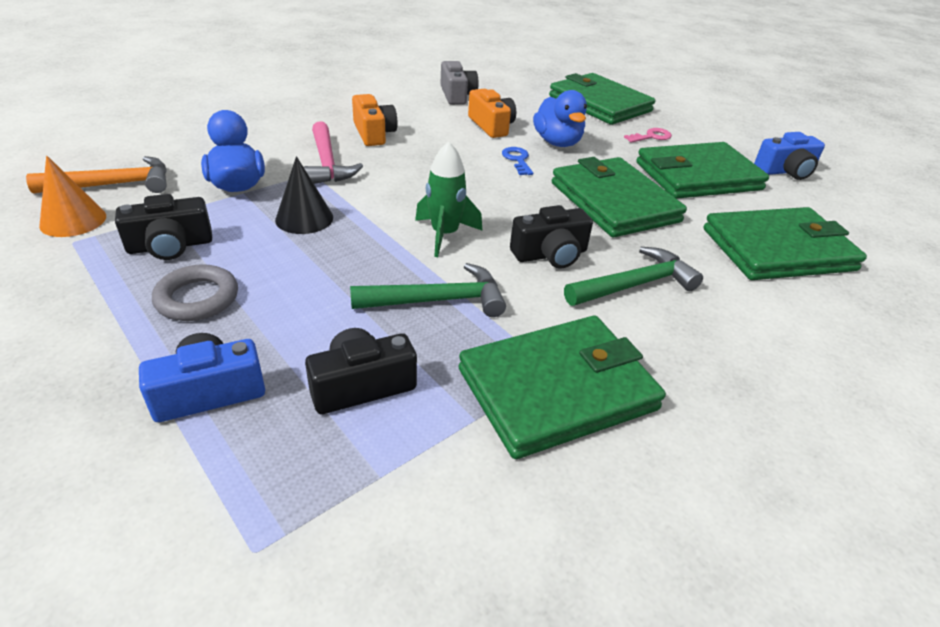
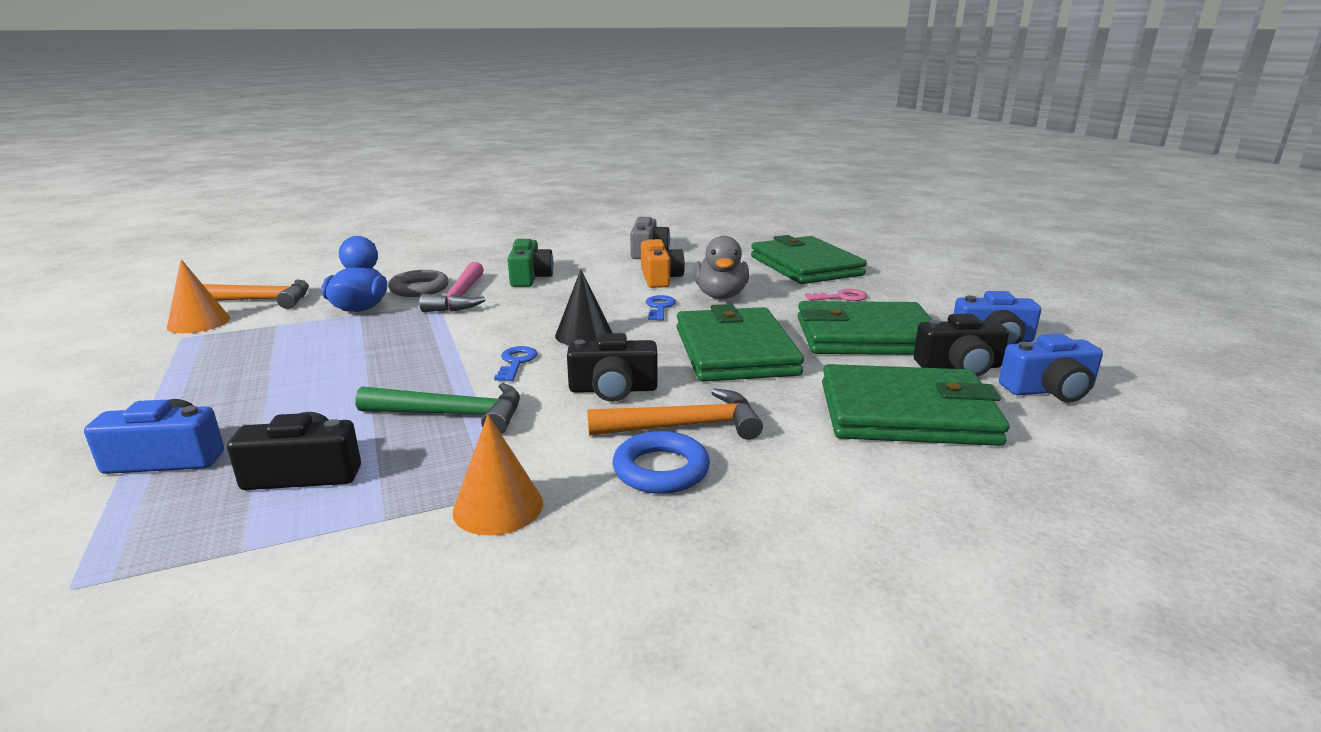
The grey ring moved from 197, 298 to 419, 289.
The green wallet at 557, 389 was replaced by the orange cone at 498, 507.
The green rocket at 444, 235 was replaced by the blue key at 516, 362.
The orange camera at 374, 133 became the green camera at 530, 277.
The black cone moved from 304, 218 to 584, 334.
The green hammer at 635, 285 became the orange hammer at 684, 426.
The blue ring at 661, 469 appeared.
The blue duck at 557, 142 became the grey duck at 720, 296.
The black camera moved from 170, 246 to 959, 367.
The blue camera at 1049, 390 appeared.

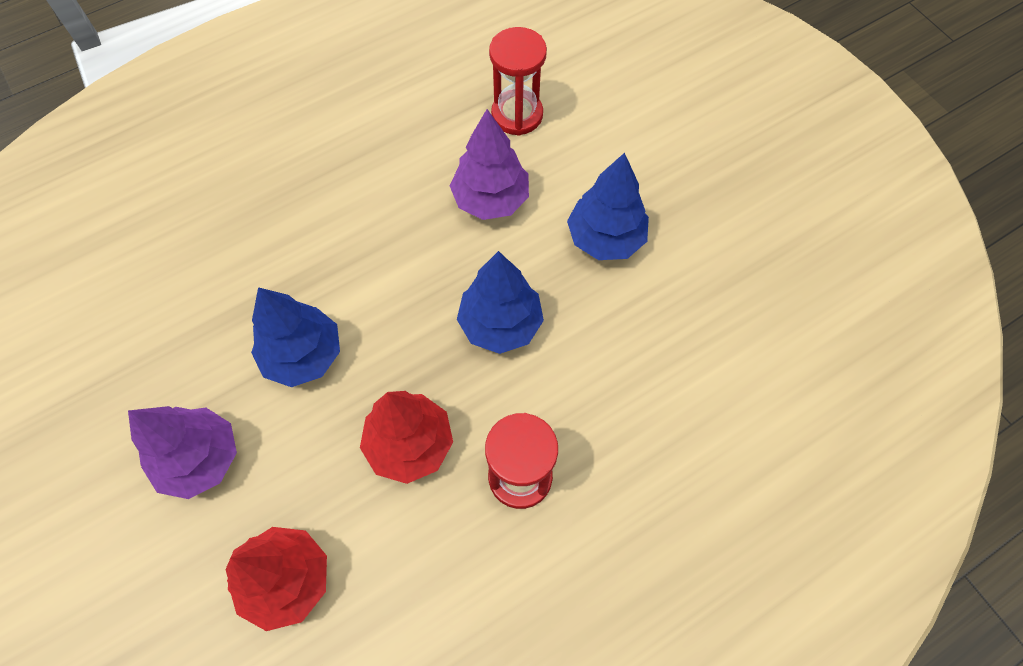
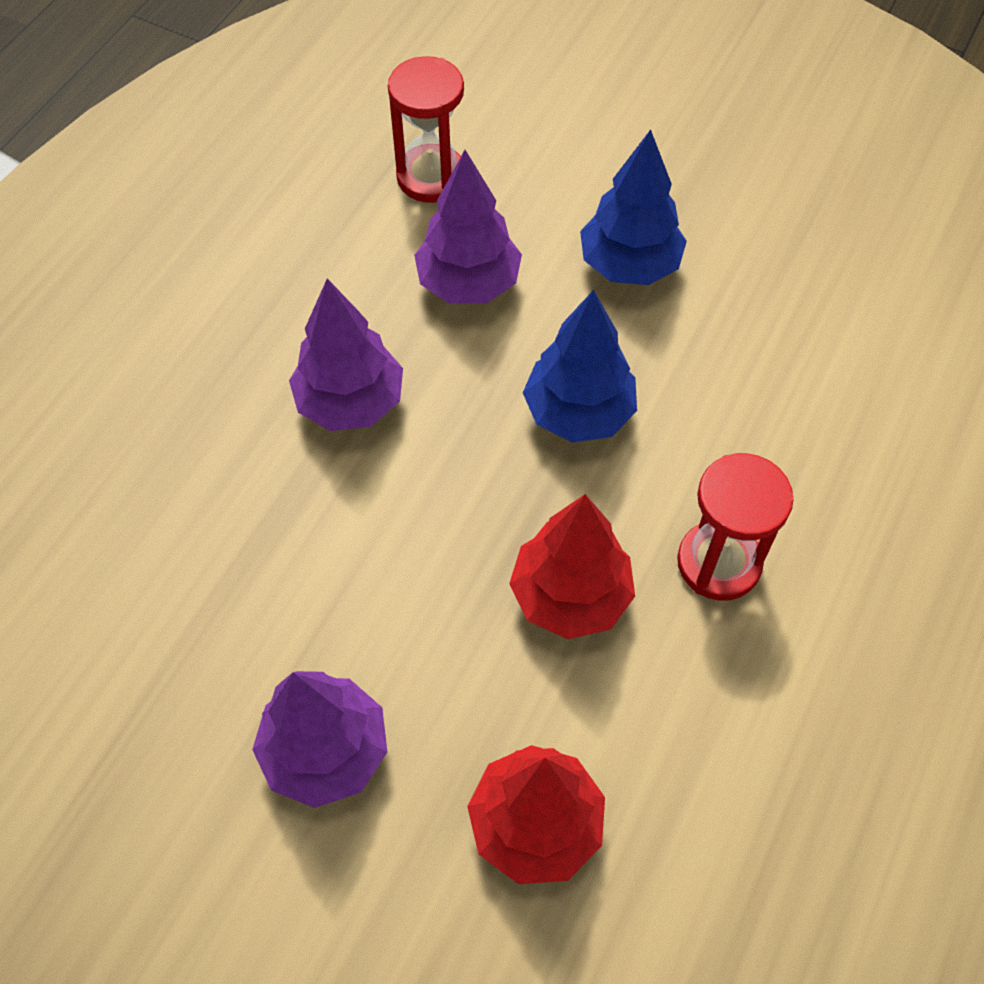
The purple tree at 350, 402 appeared.
The blue tree at 303, 355 disappeared.

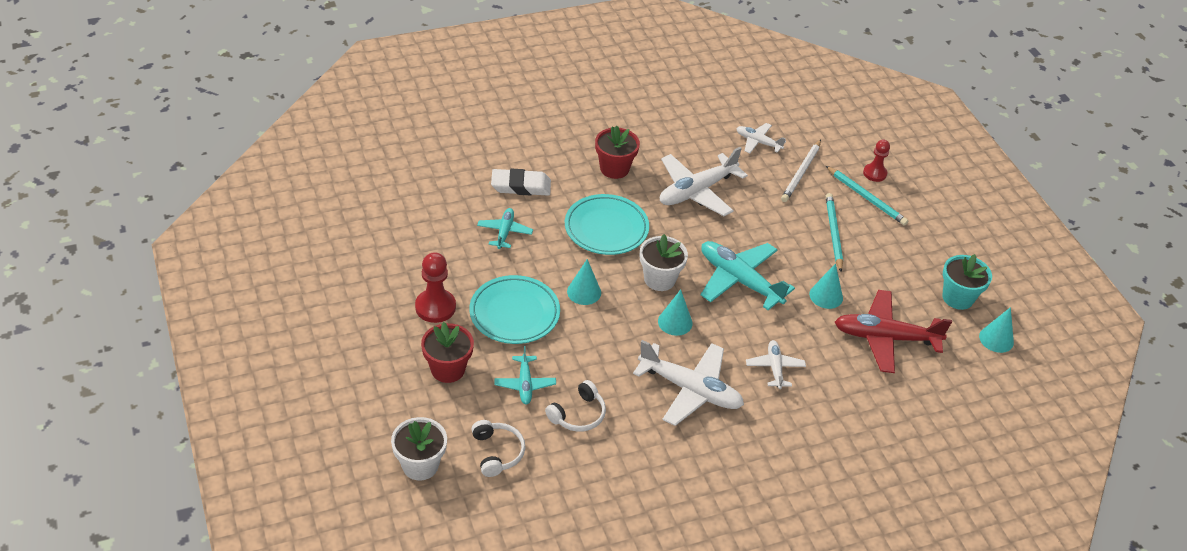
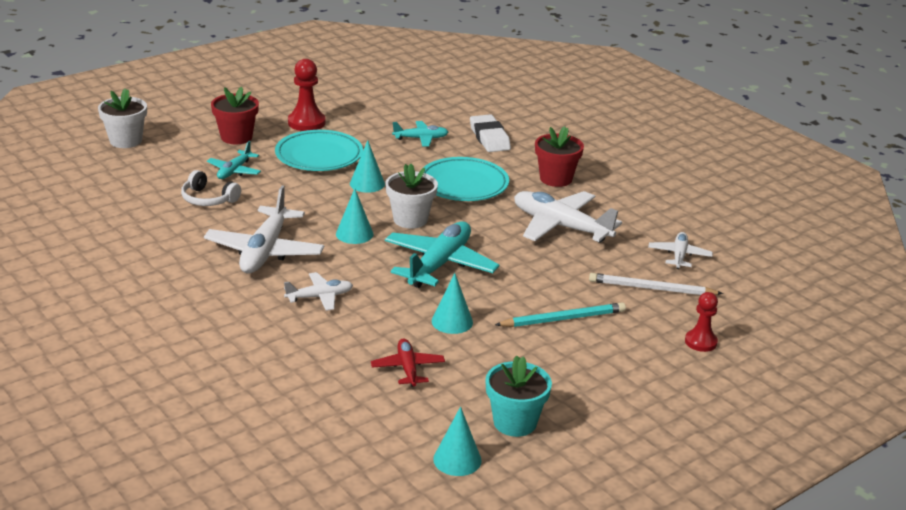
The turquoise plane at 525, 384 turned 45 degrees counterclockwise.
The red plane at 885, 338 changed to 0.54 times the size.
The white headphones at 497, 452 disappeared.
The turquoise pencil at 866, 197 disappeared.

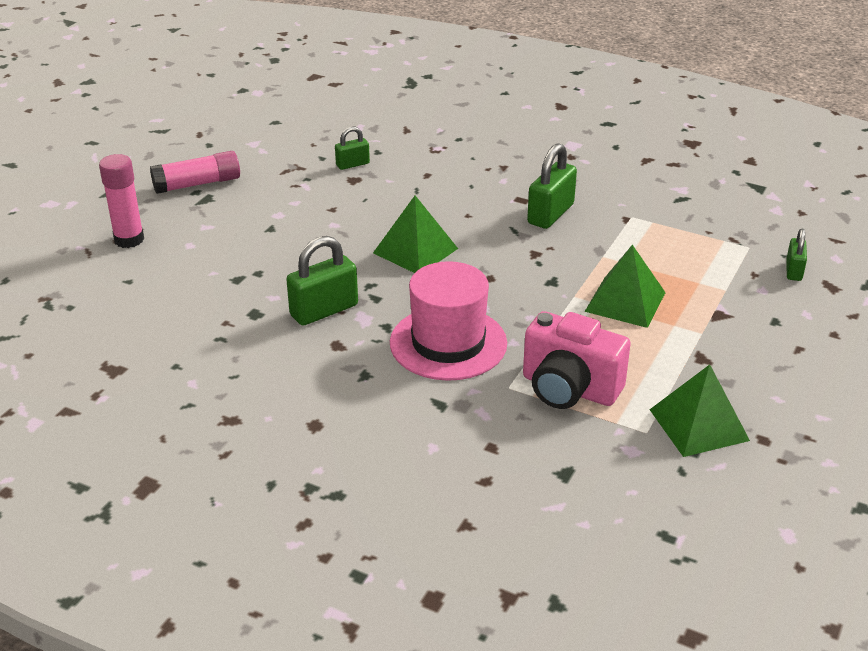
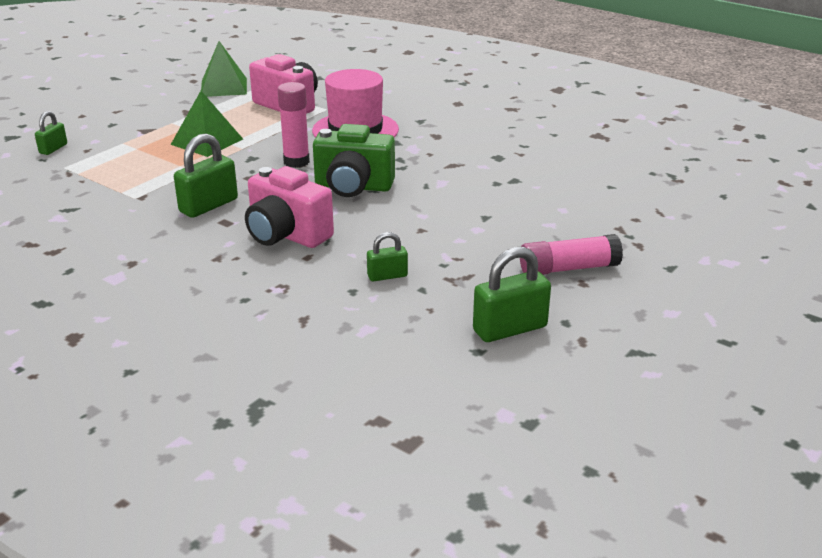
The pink camera at 286, 235 appeared.
The pink glue stick moved from 129, 240 to 296, 162.
The green pyramid at 415, 250 was replaced by the green camera at 353, 187.
The green padlock moved from 324, 310 to 510, 329.

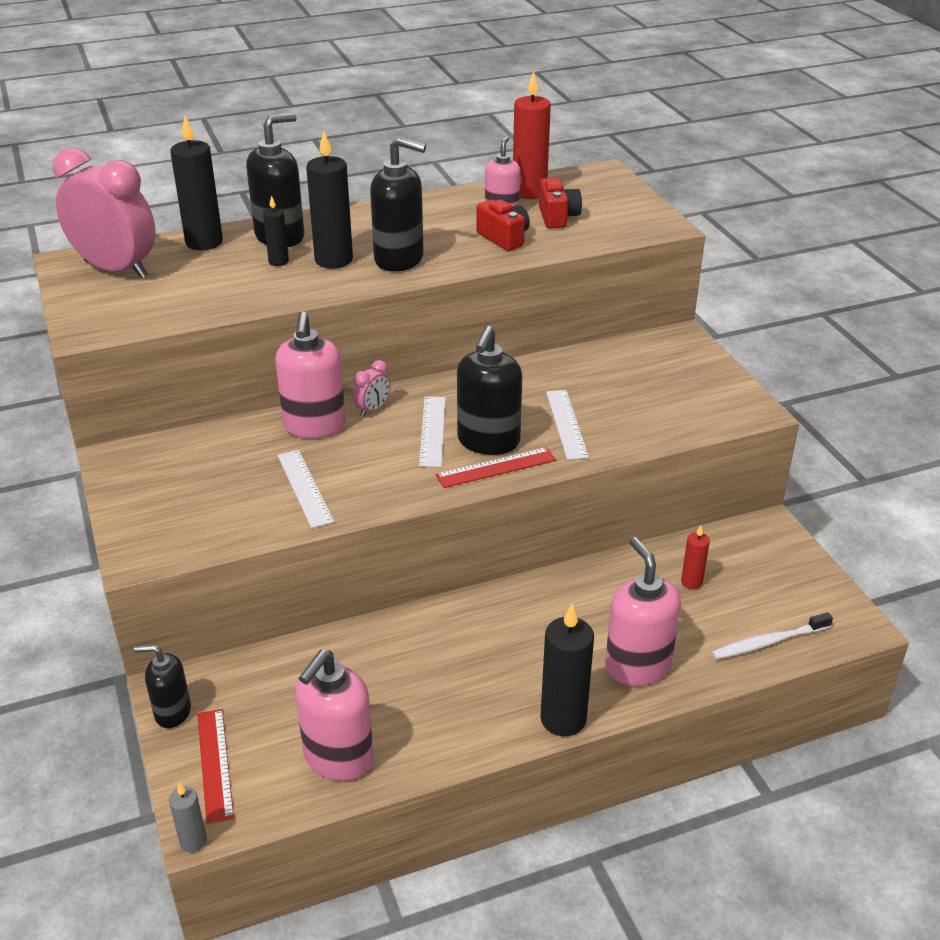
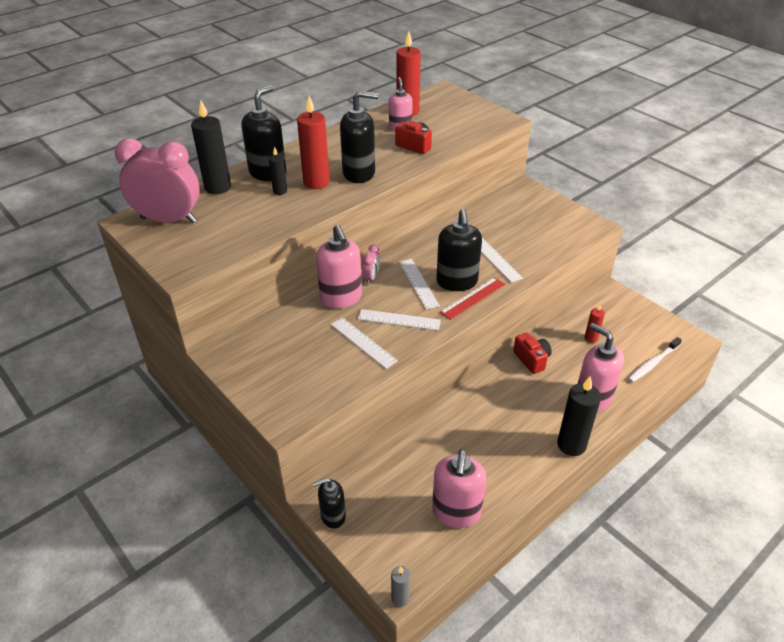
The black candle at 333, 260 became the red candle at 316, 182.
The white ruler at 399, 320 appeared.
The red camera moved from 557, 217 to 532, 359.
The red ruler at 215, 764 disappeared.

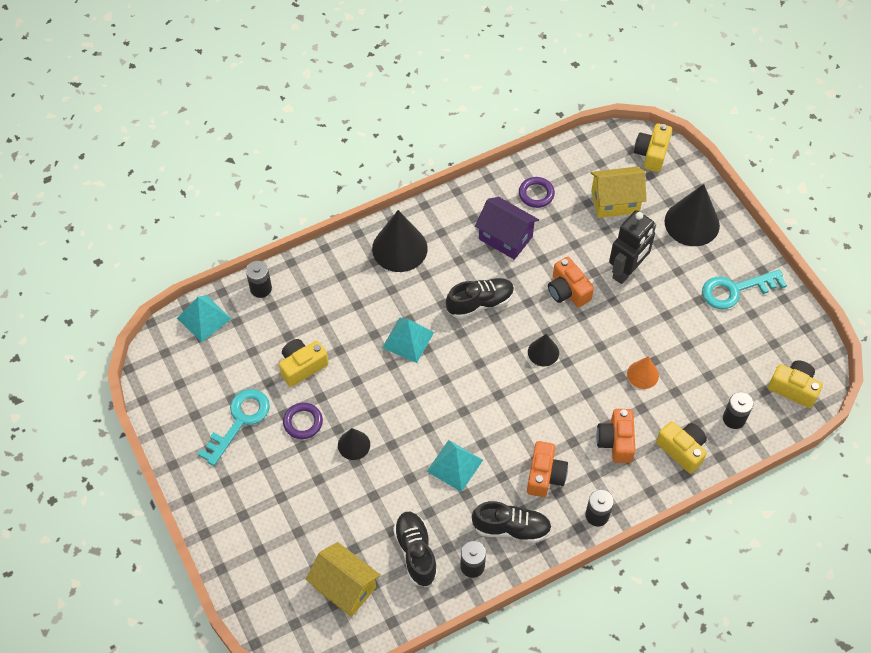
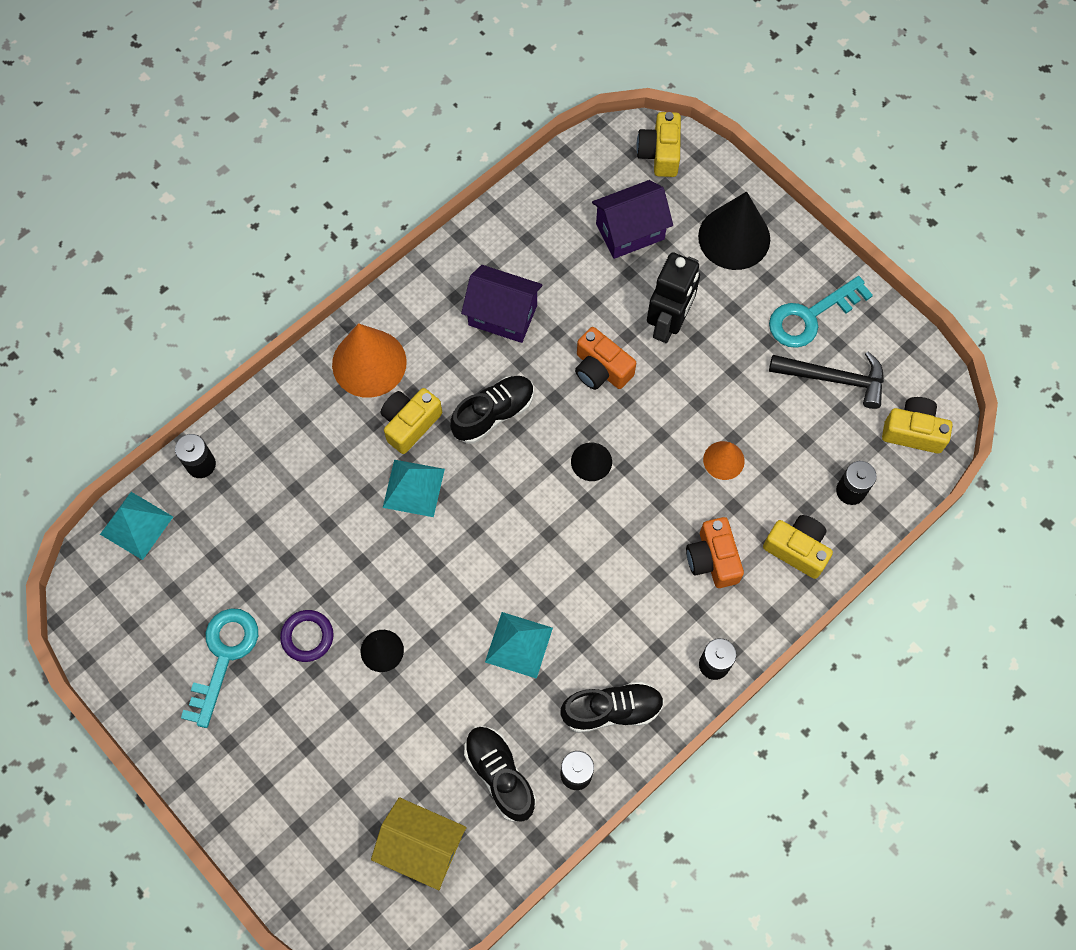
The black cone at 399, 248 became the orange cone at 369, 363.
The yellow camera moved from 302, 366 to 410, 423.
The yellow house at 615, 202 became the purple house at 630, 231.
The black hammer at 834, 379 appeared.
The purple ring at 536, 194 disappeared.
The orange camera at 545, 475 disappeared.

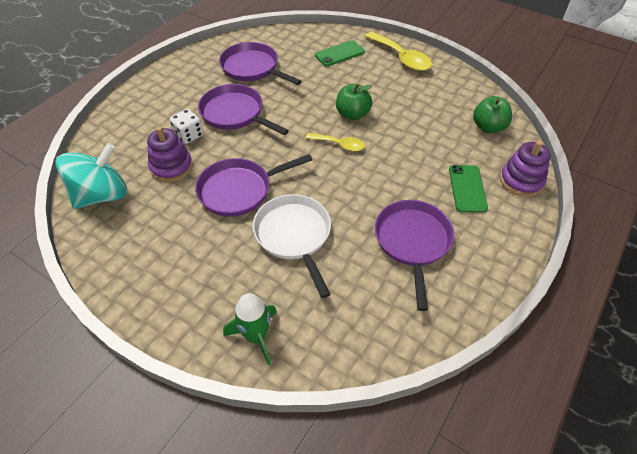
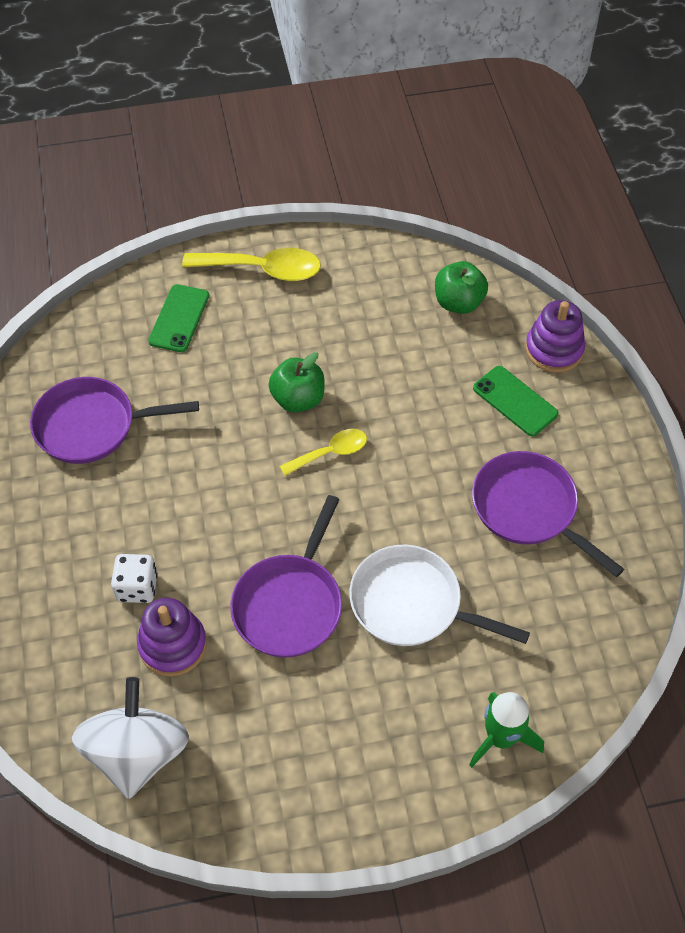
The turquoise spinning top at 102, 195 became the white spinning top at 137, 753.
The purple pan at 235, 113 disappeared.

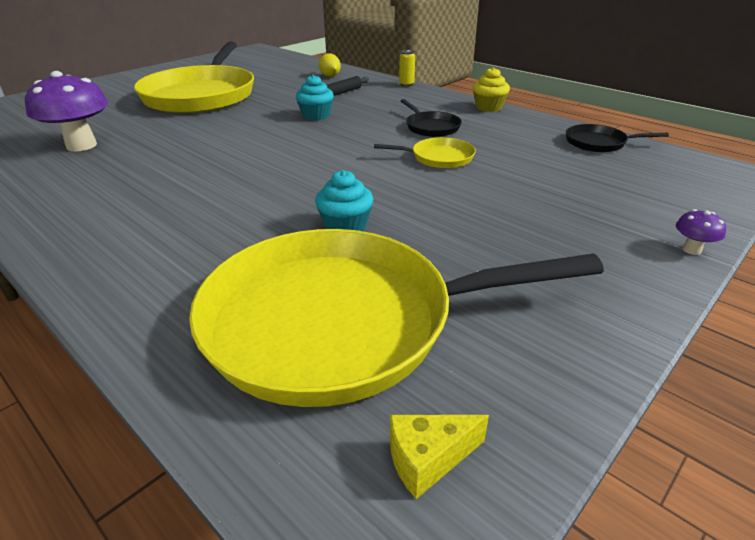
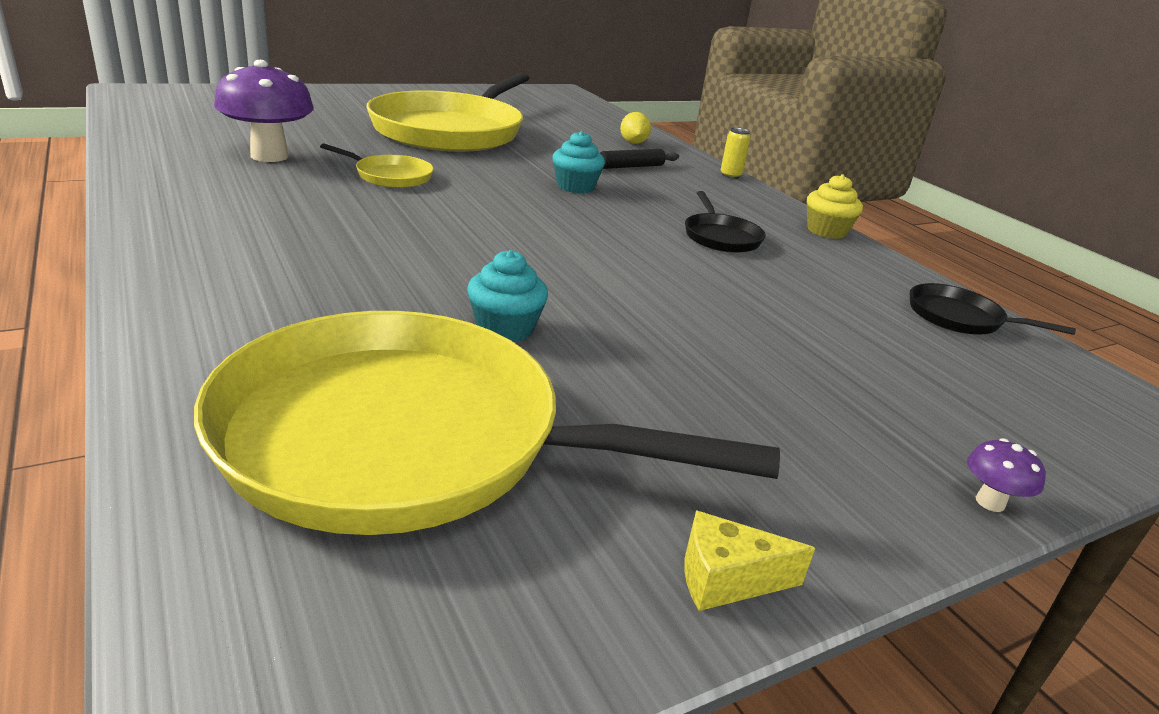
The yellow pan moved from 438, 158 to 390, 176.
The yellow cheese moved from 428, 460 to 726, 579.

